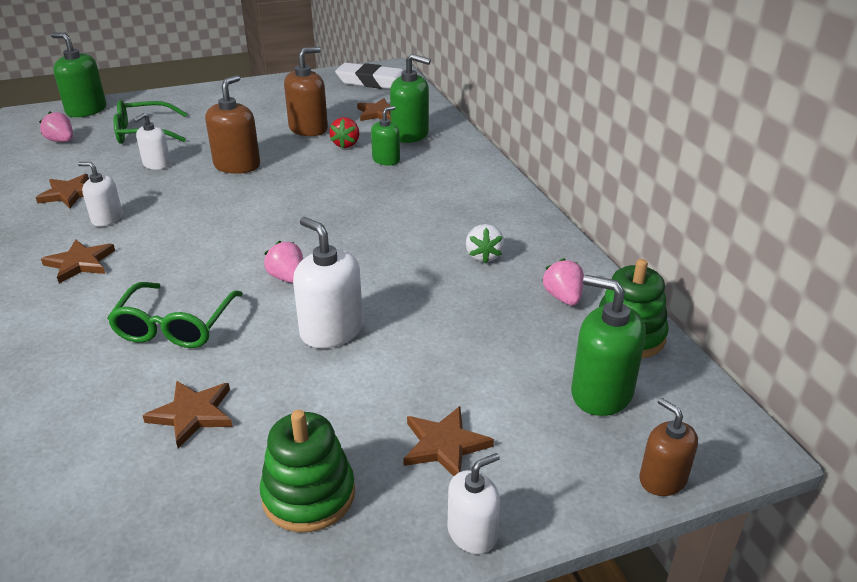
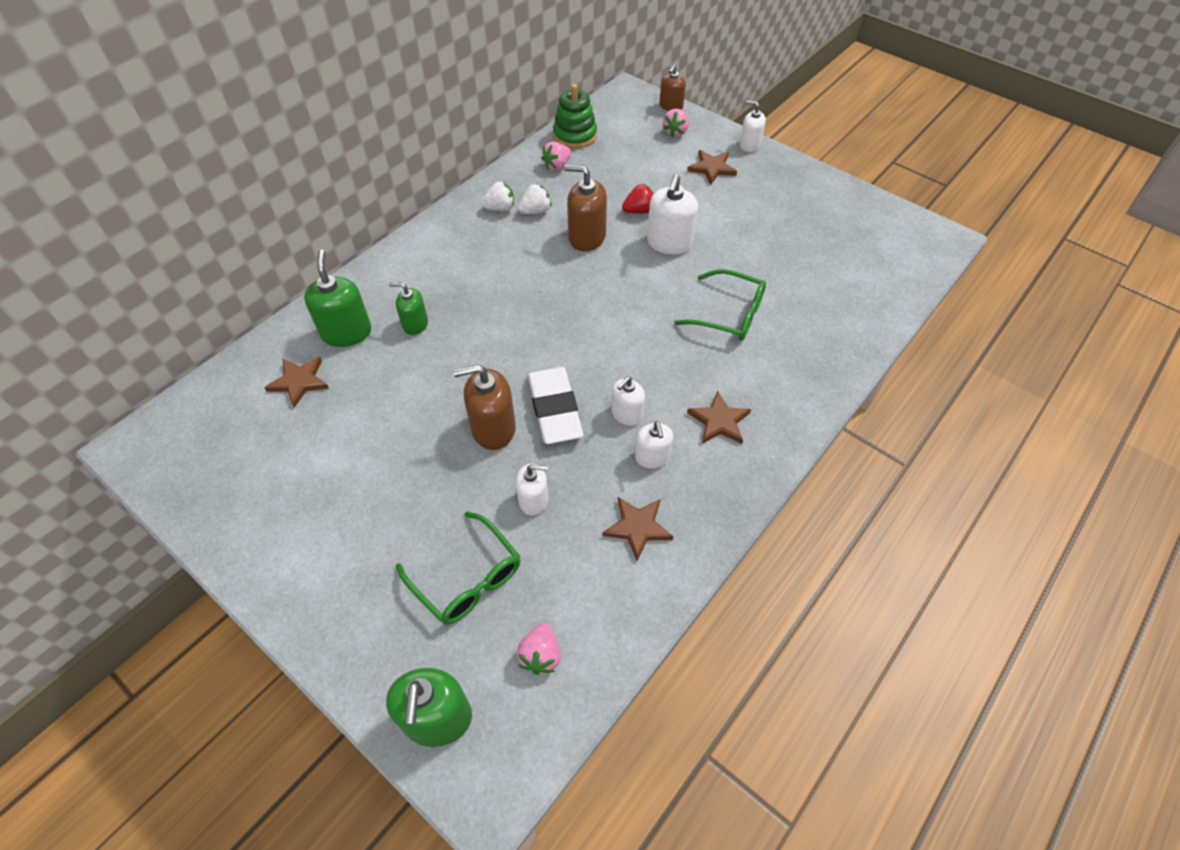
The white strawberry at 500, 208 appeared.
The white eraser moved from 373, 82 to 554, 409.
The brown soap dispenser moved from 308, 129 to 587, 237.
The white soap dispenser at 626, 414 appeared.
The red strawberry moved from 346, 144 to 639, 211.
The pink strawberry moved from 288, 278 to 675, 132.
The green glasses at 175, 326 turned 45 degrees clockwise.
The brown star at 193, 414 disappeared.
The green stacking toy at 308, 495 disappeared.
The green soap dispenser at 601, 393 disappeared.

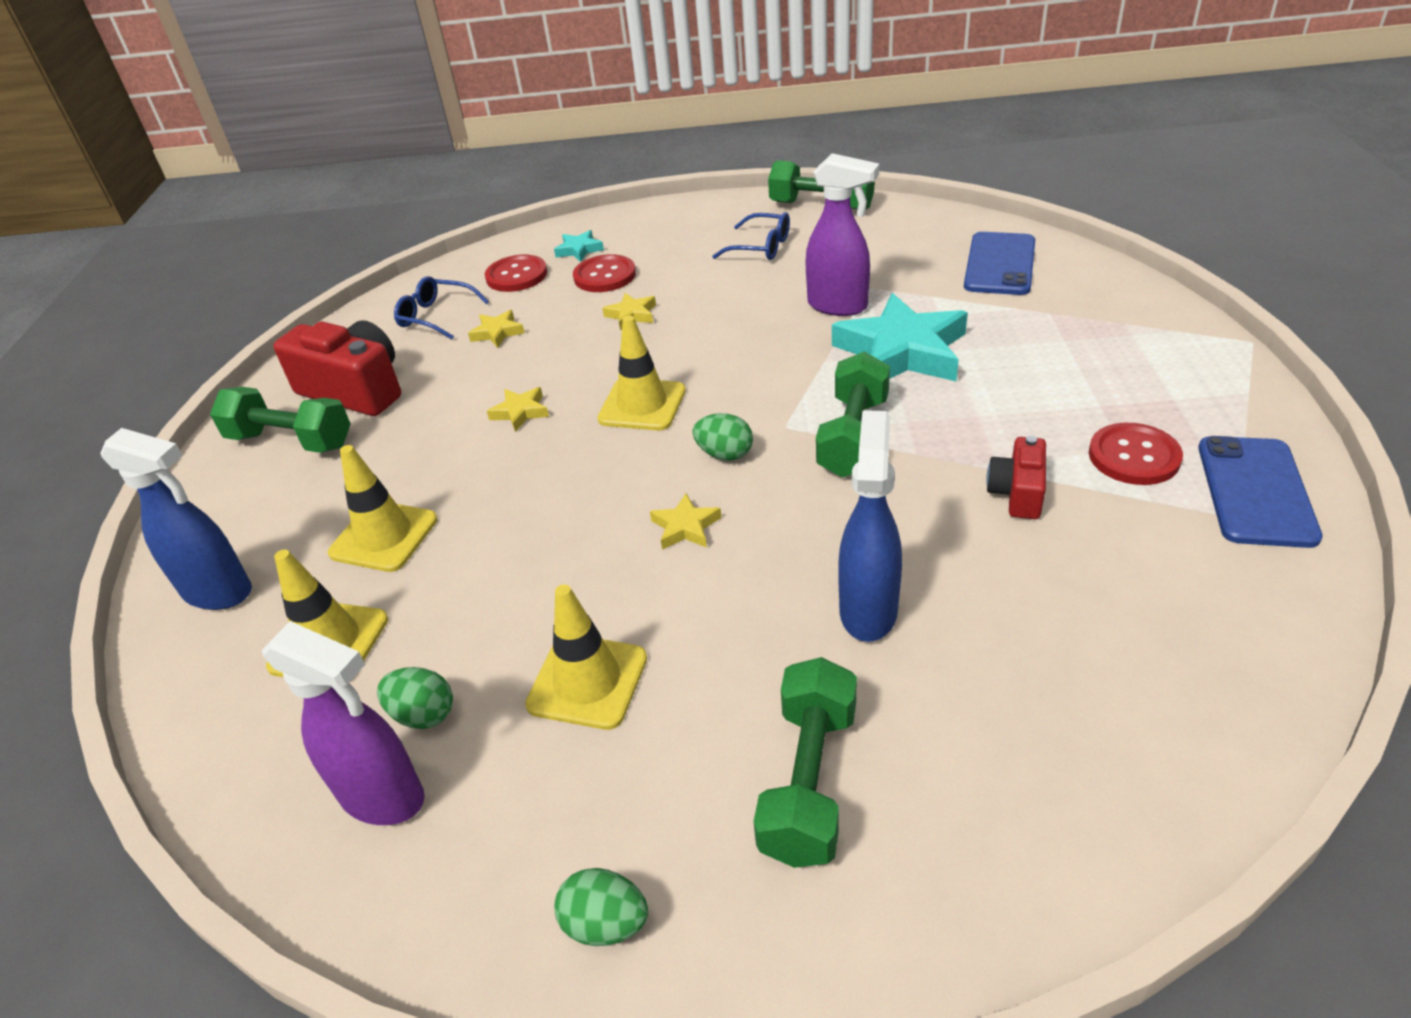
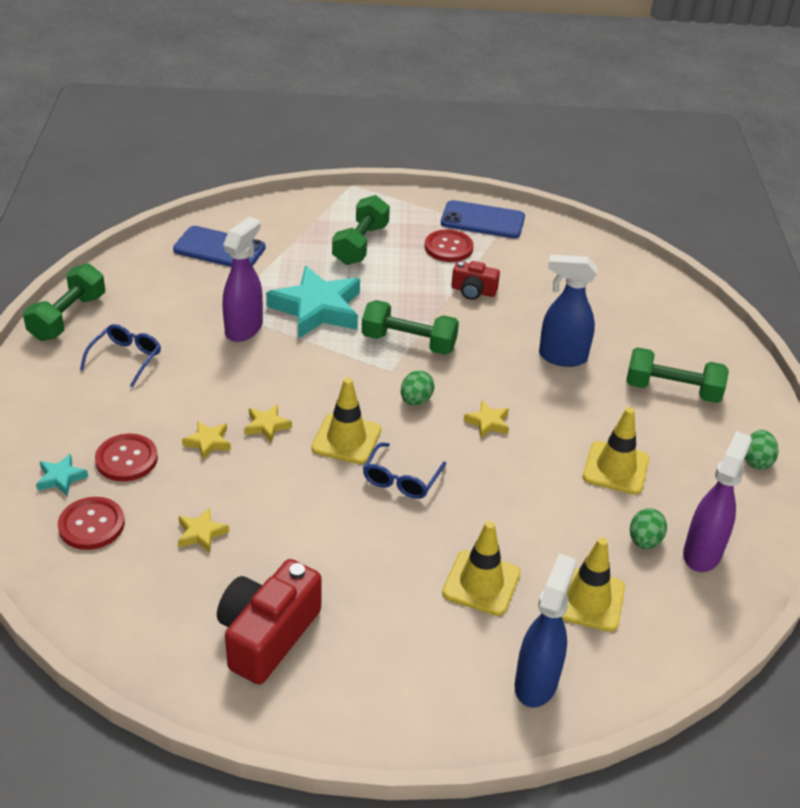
The yellow star moved from 520, 412 to 267, 426.
The green dumbbell moved from 291, 441 to 360, 244.
The blue glasses moved from 436, 316 to 401, 479.

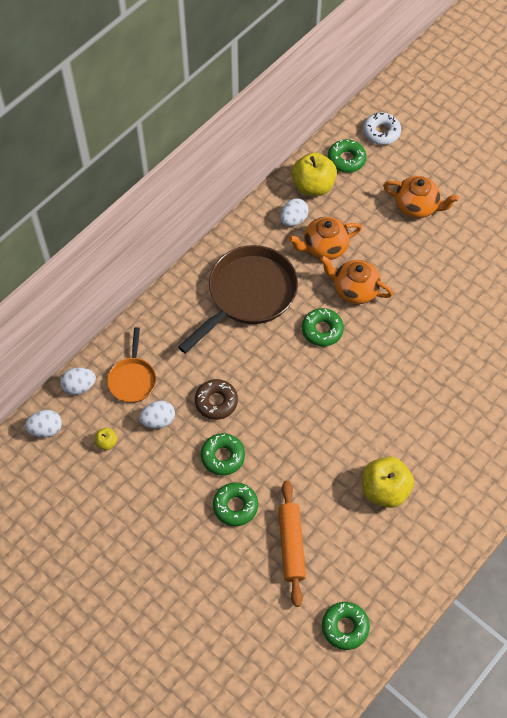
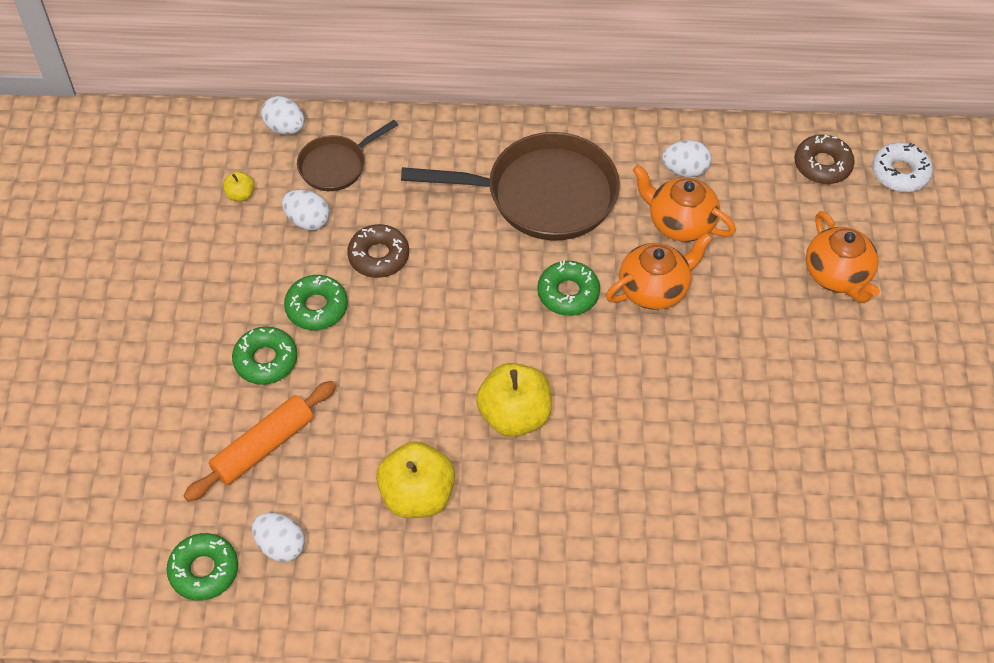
The white egg moved from 46, 429 to 280, 545.
The orange pan at 132, 379 became the brown pan at 336, 165.
The yellow apple moved from 313, 186 to 514, 415.
The orange teapot at 354, 289 turned 75 degrees clockwise.
The green donut at 346, 159 became the brown donut at 822, 165.

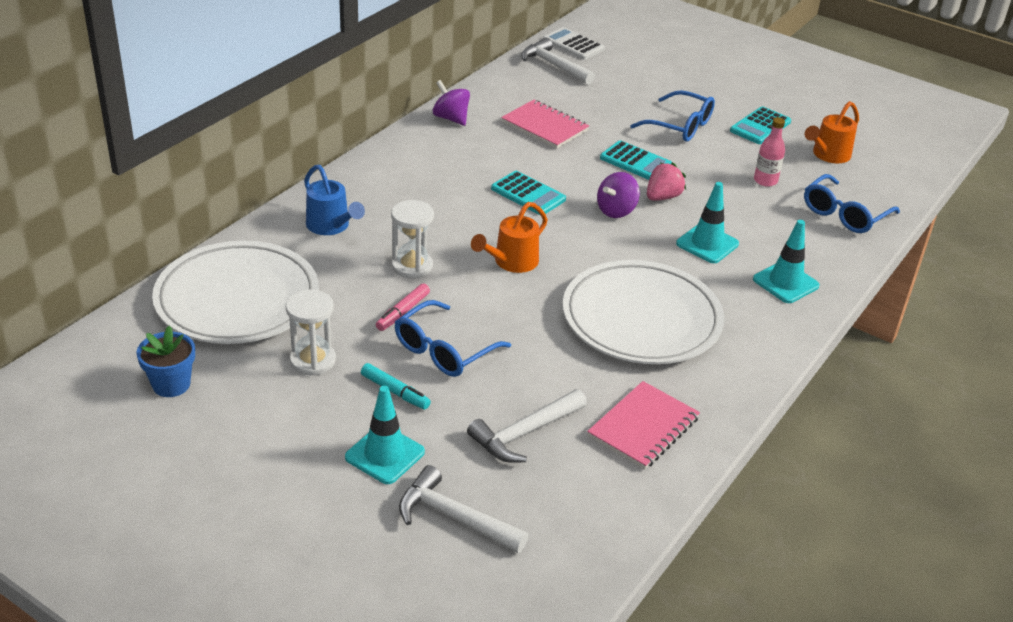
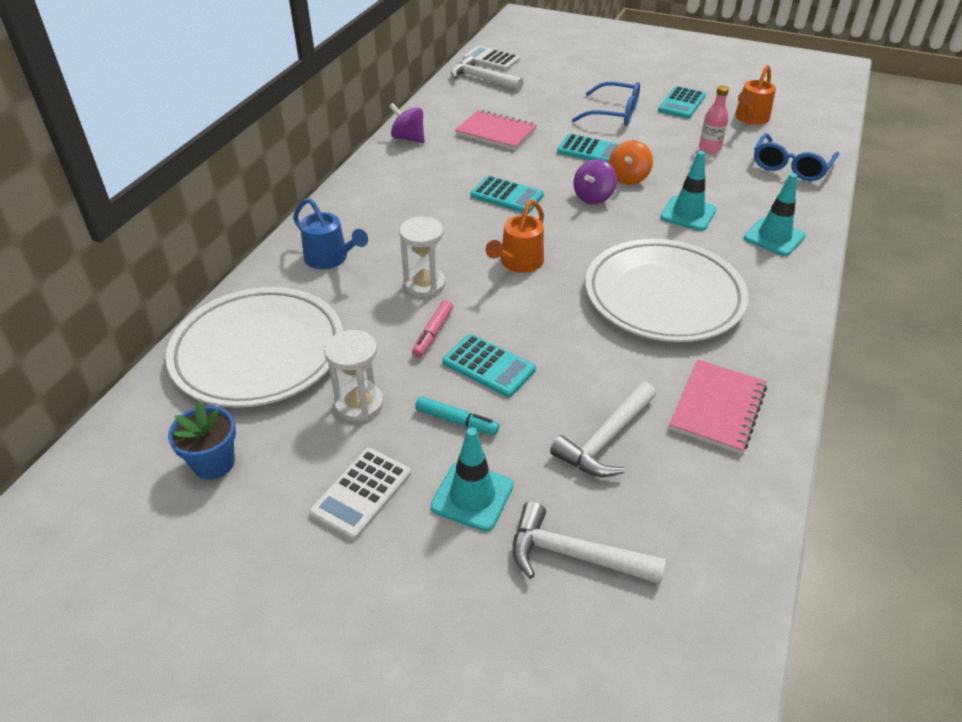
The white calculator at 361, 493 appeared.
The blue glasses at 443, 350 was replaced by the turquoise calculator at 489, 366.
The pink strawberry at 662, 197 was replaced by the orange spinning top at 628, 178.

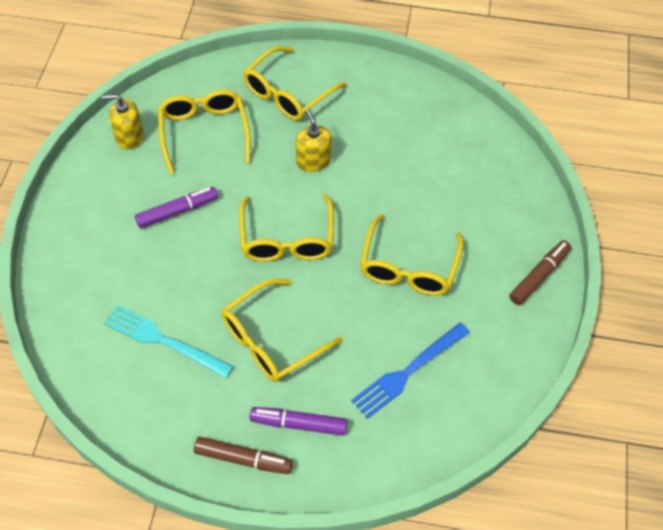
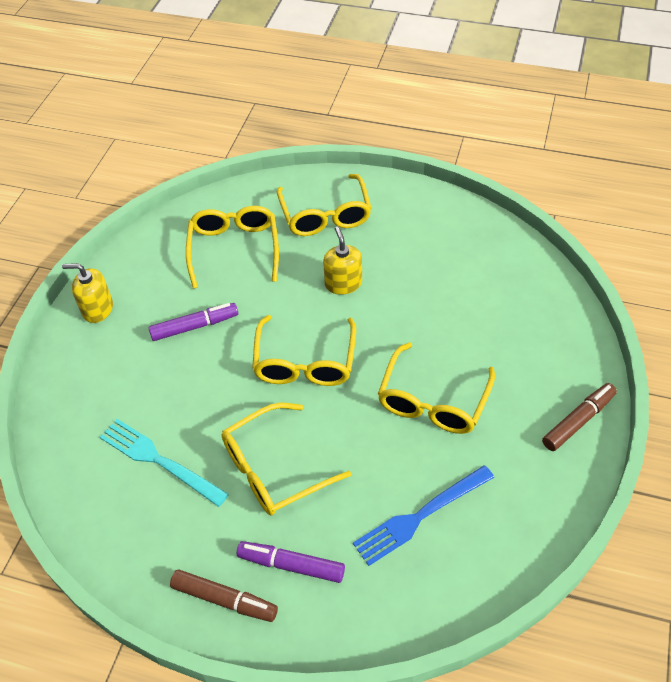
The yellow soap dispenser moved from 129, 137 to 97, 309.
The yellow glasses at 288, 93 turned 60 degrees counterclockwise.

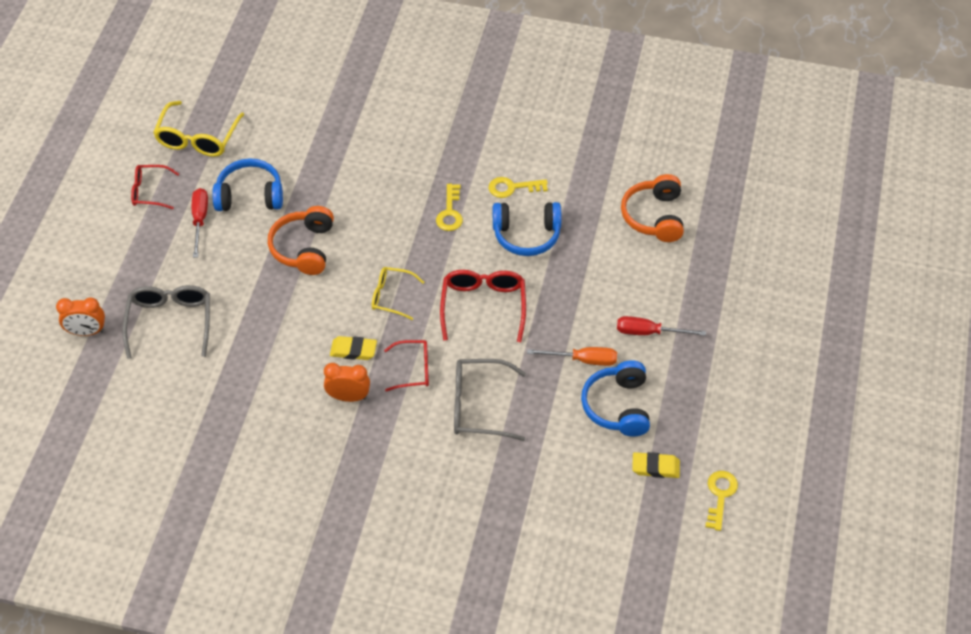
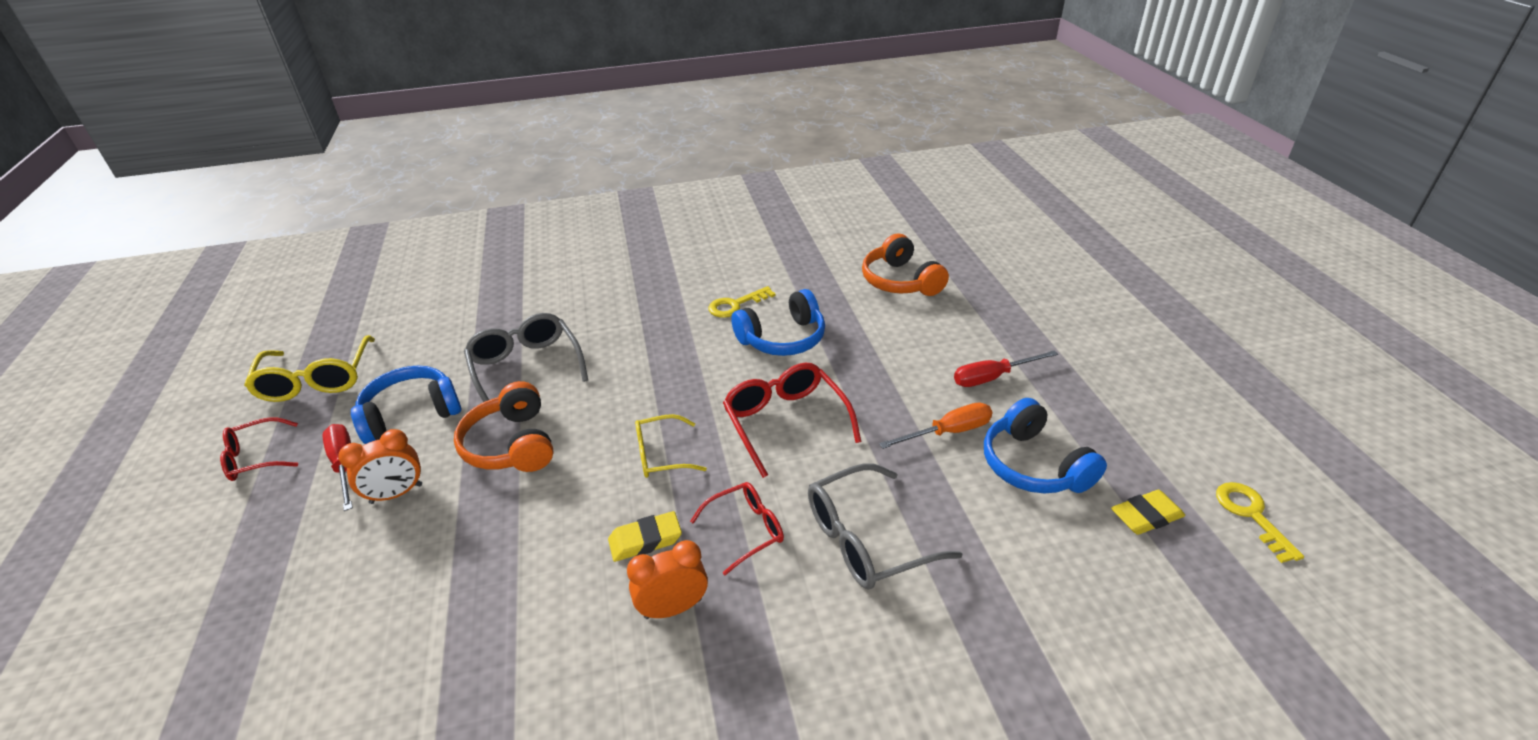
The orange clock moved from 86, 332 to 396, 494.
The grey glasses moved from 170, 322 to 526, 367.
The yellow key at 450, 212 disappeared.

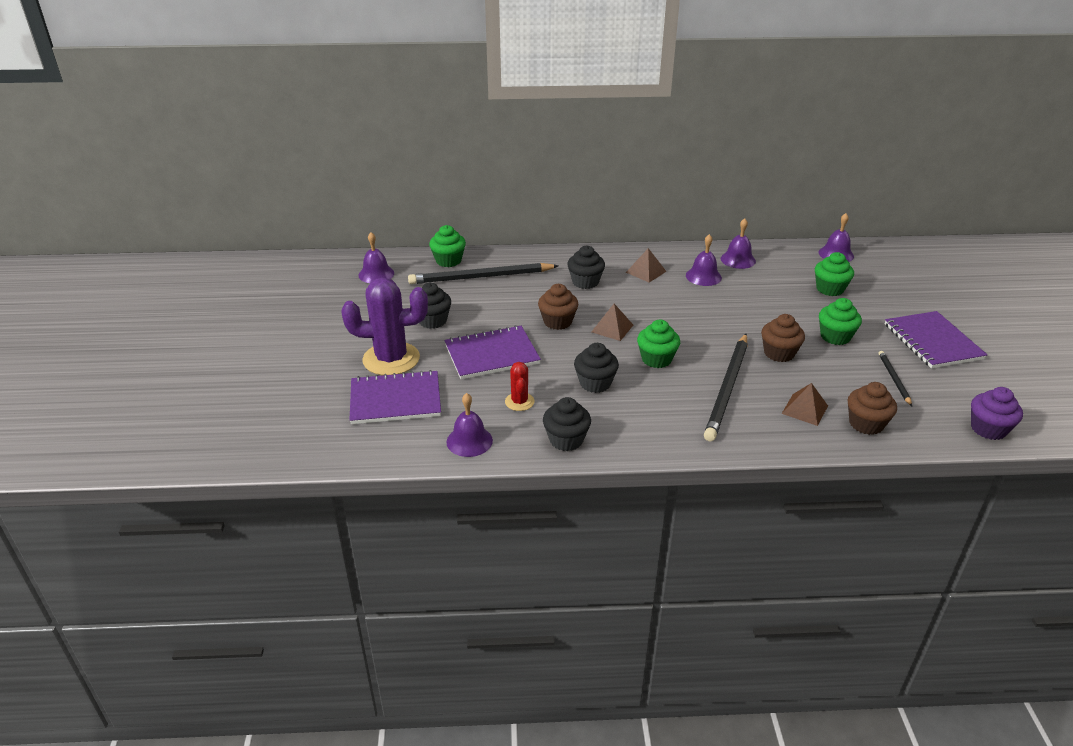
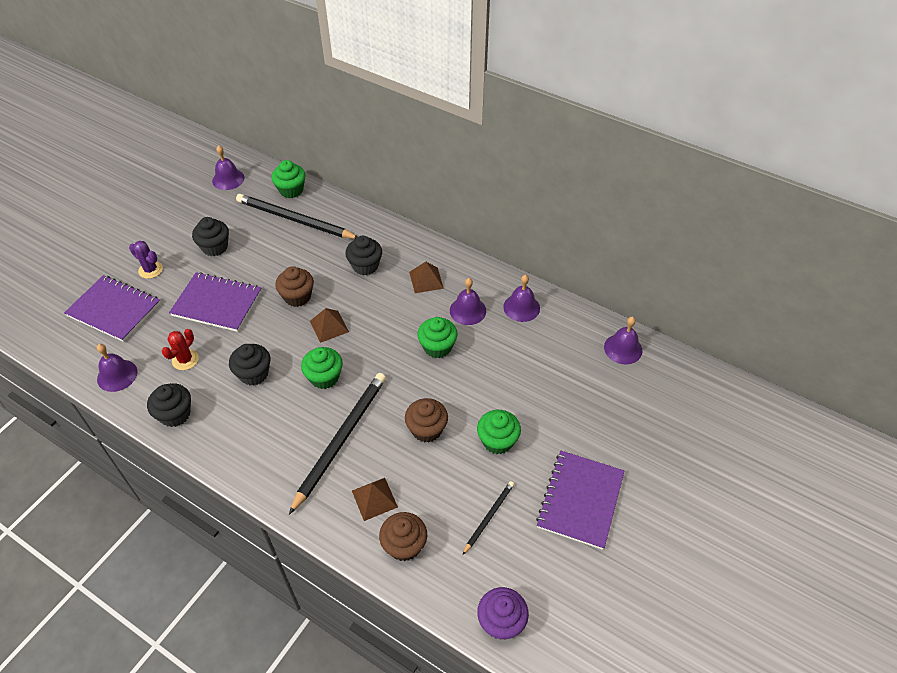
The purple cactus at 391, 359 changed to 0.49 times the size.
The black pencil at 727, 389 turned 150 degrees clockwise.
The green cupcake moved from 830, 289 to 437, 347.

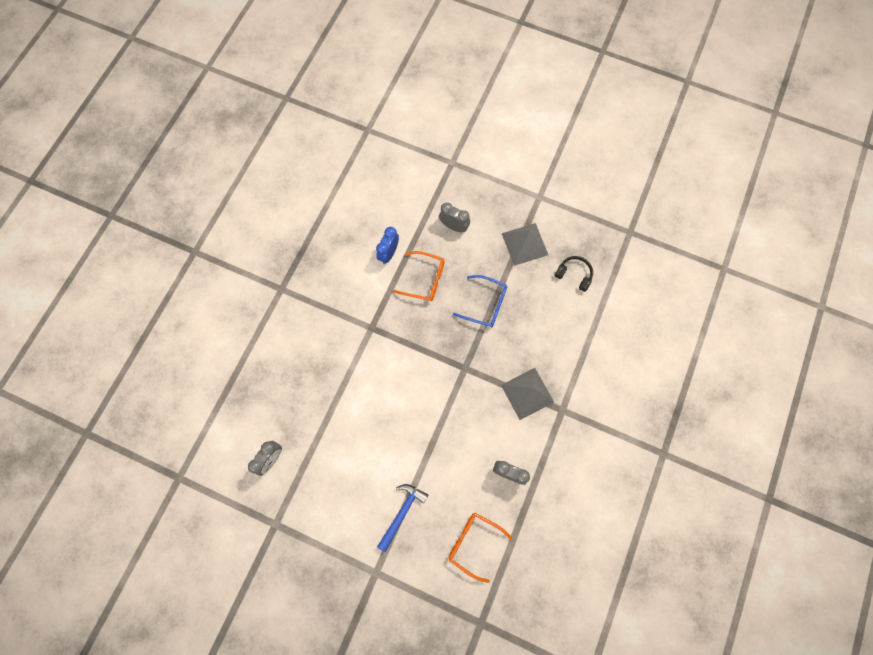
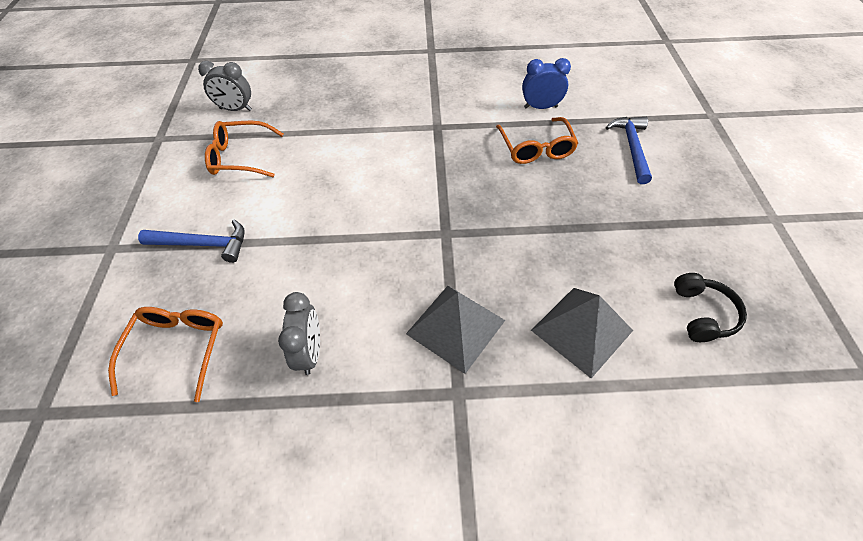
The orange glasses at 240, 157 appeared.
The grey pyramid moved from 524, 244 to 581, 330.
The grey clock at 454, 226 was replaced by the blue hammer at 631, 148.
The blue glasses at 486, 304 disappeared.

